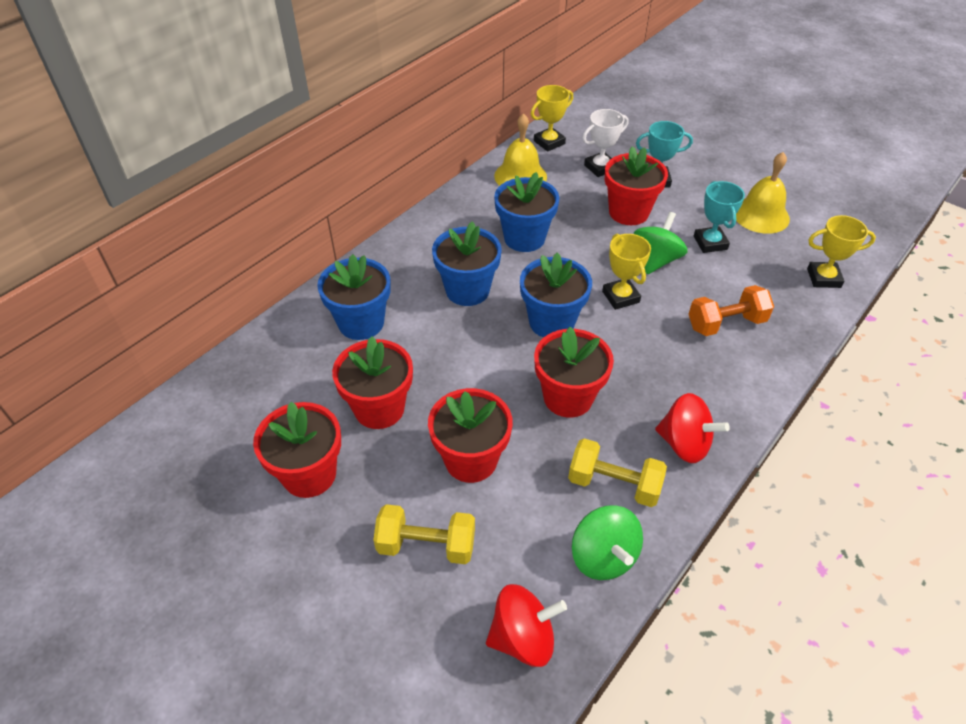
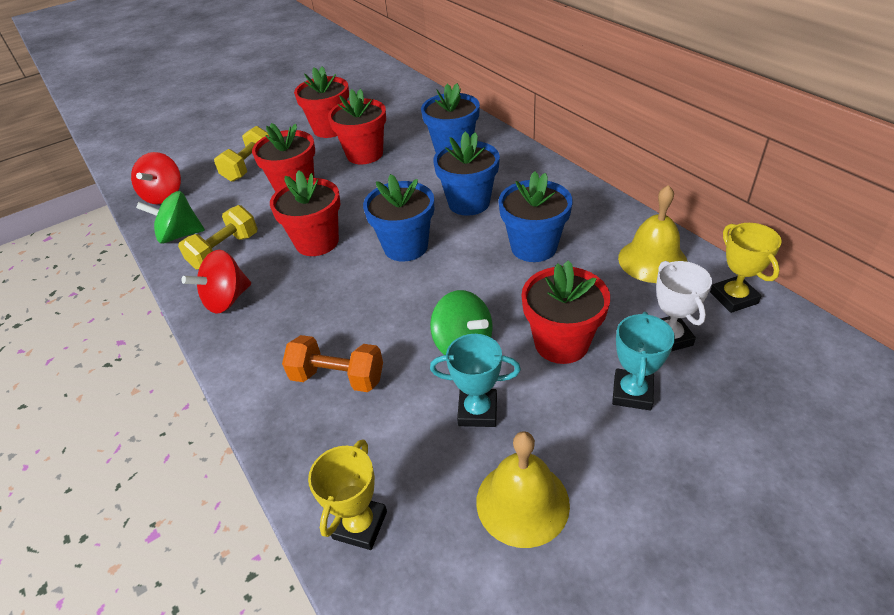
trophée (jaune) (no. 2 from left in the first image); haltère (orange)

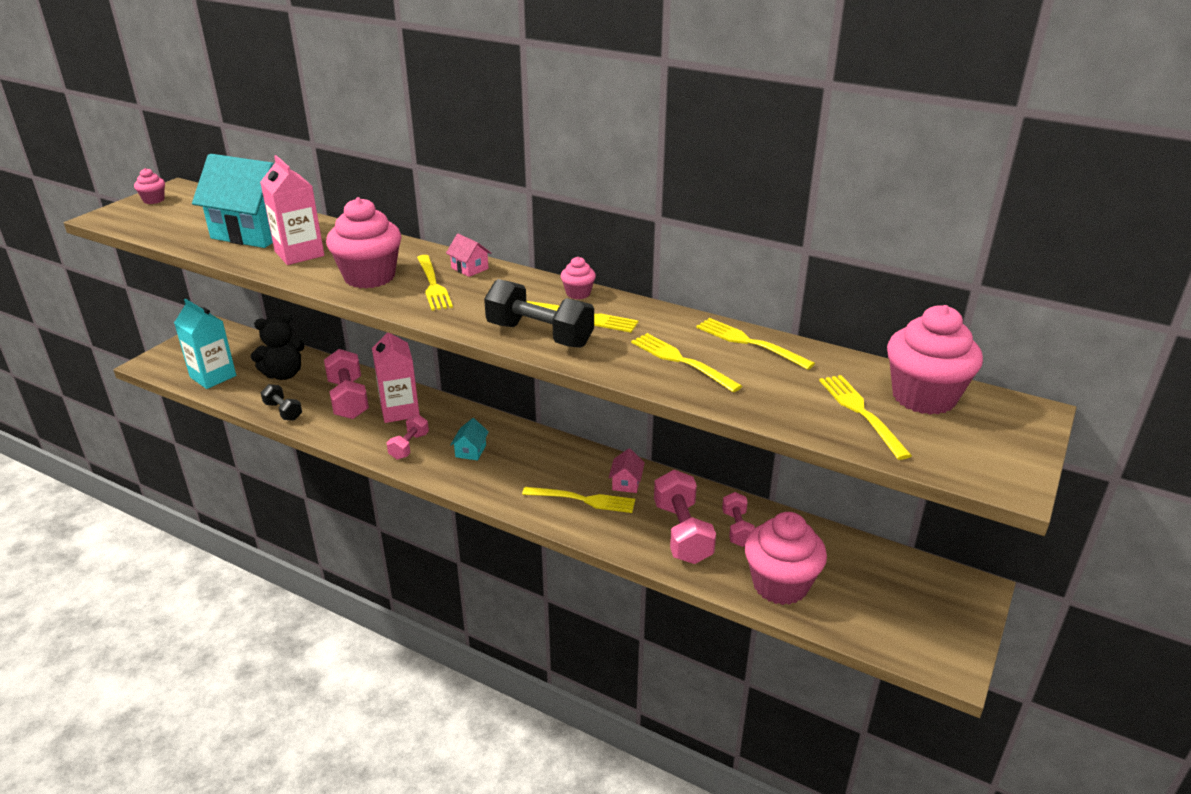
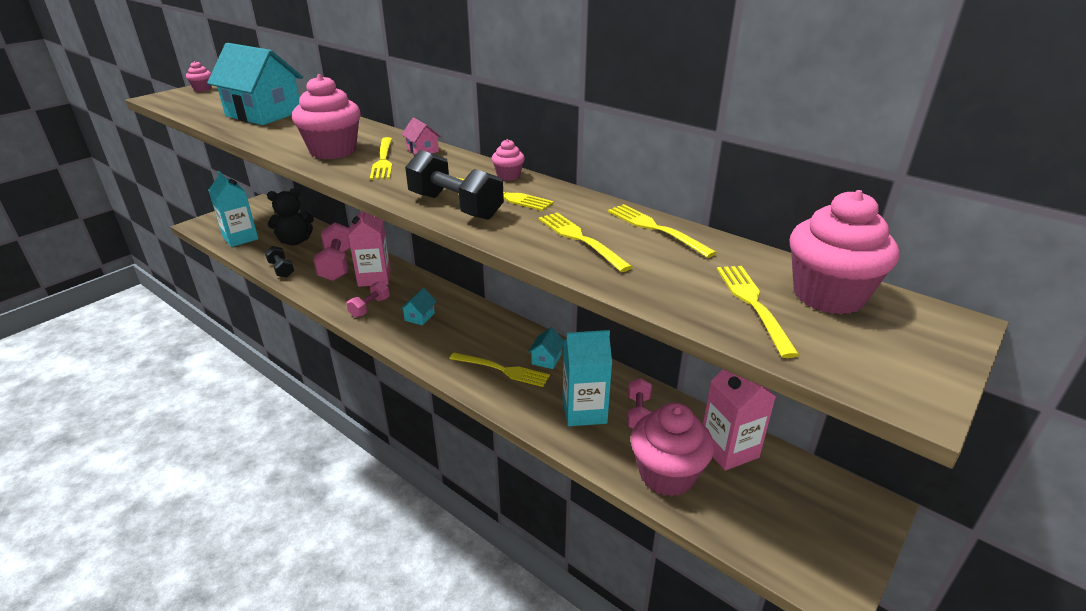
brique de lait (rose) (no. 2 from left); maison (turquoise) (no. 3 from left); brique de lait (turquoise) (no. 2 from left)

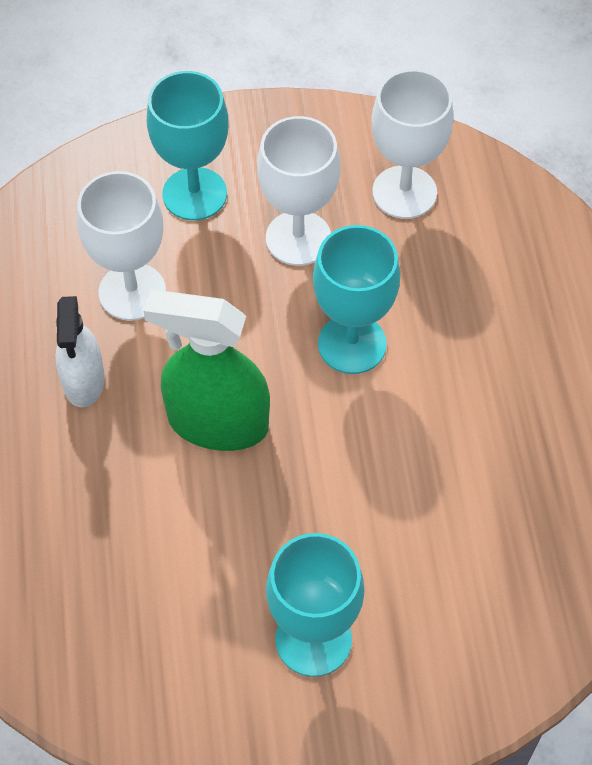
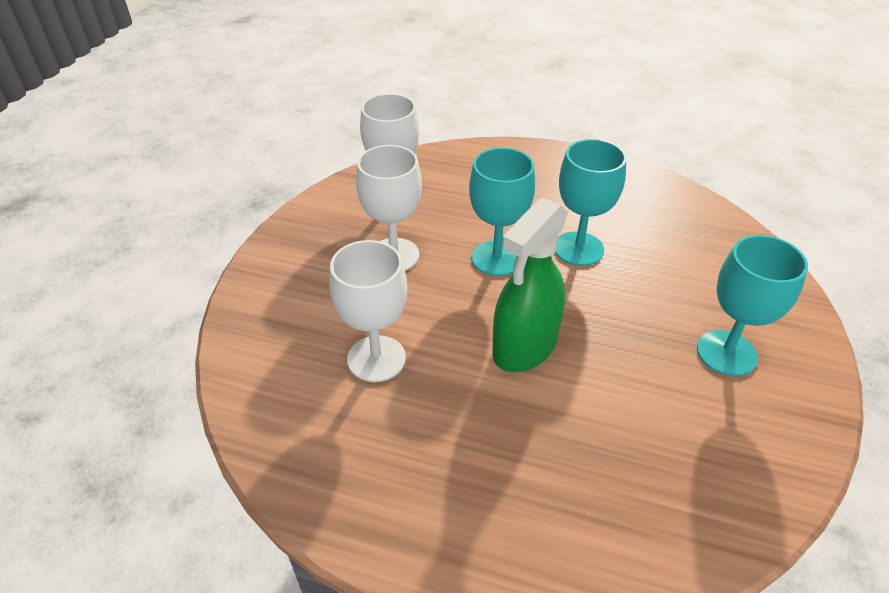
vaporisateur (blanc); verre à pied (turquoise) (no. 2 from left)

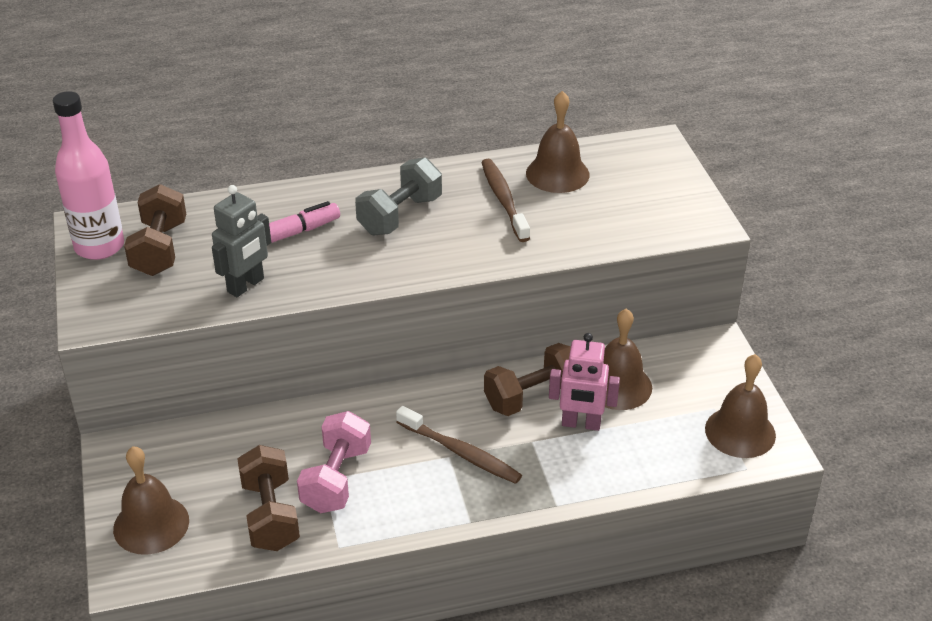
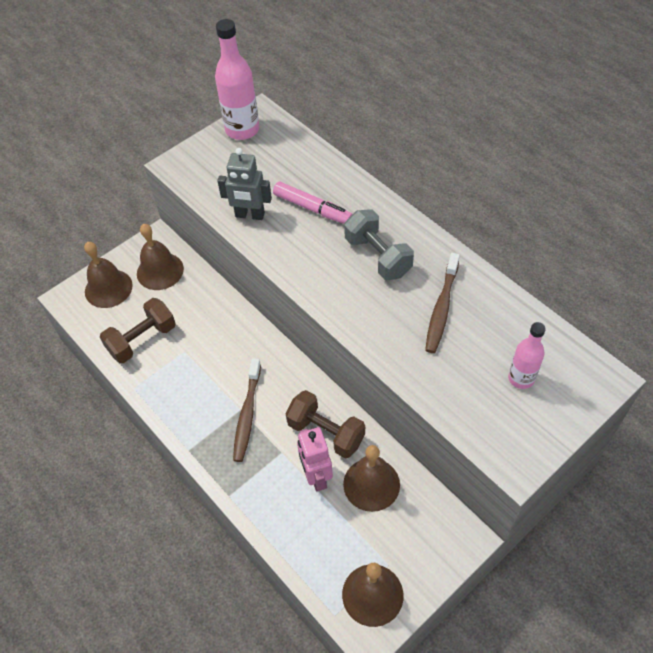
haltère (marron) (no. 1 from left in the first image); haltère (rose); haltère (gris); brosse à dents (marron) (no. 2 from left); cloche (marron) (no. 2 from left); bouteille (rose) (no. 2 from left)

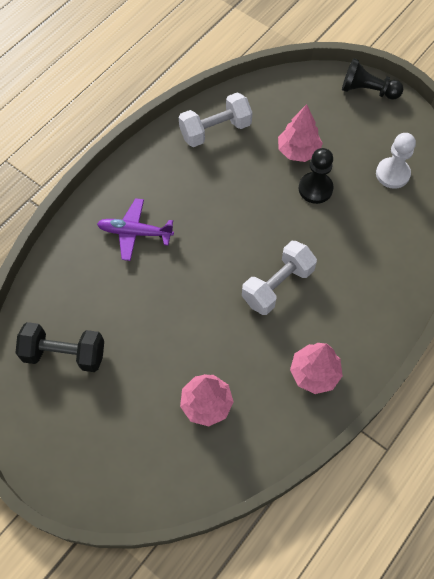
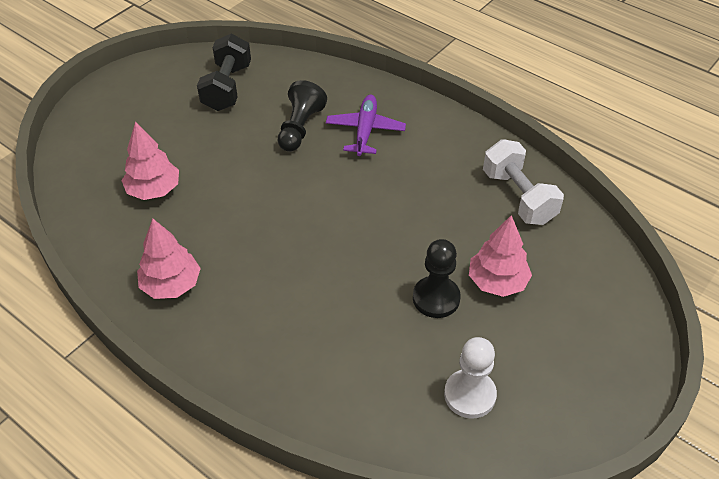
haltère (blanc) (no. 2 from left in the first image); pion (noir) (no. 1 from left)

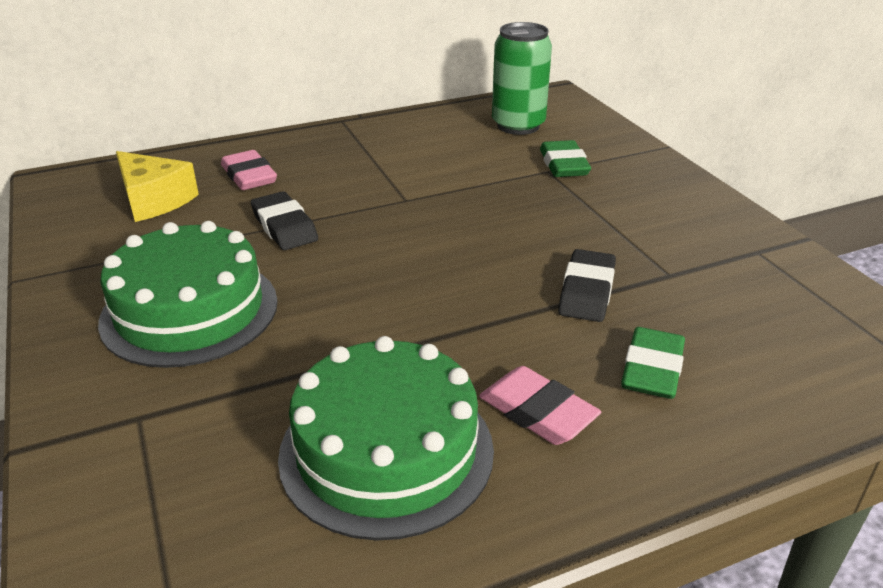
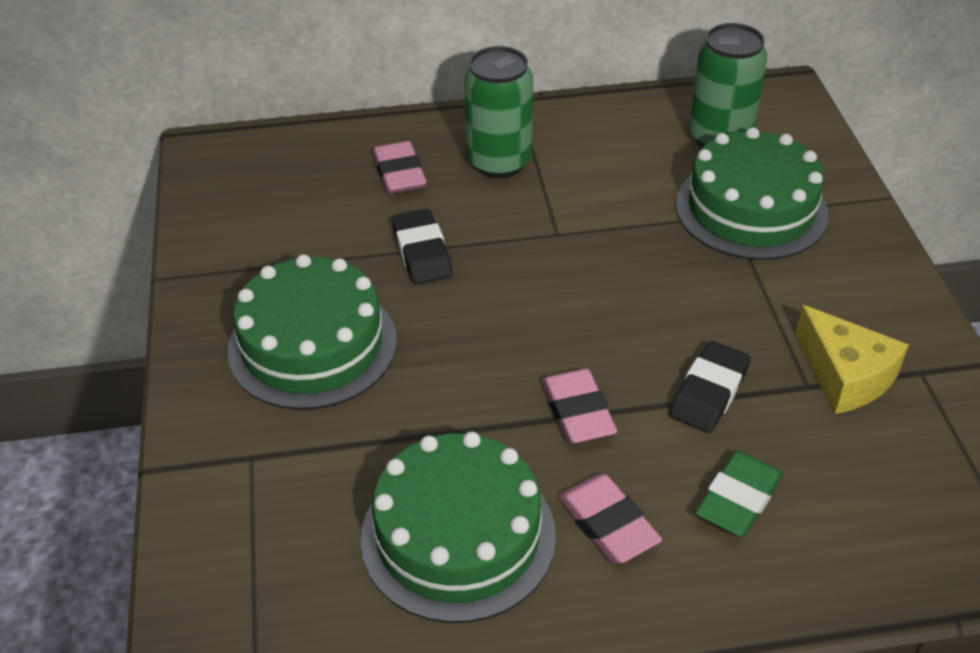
fromage (jaune); gâteau (vert) (no. 3 from left); canette (vert) (no. 1 from left); gomme (rose) (no. 2 from left)

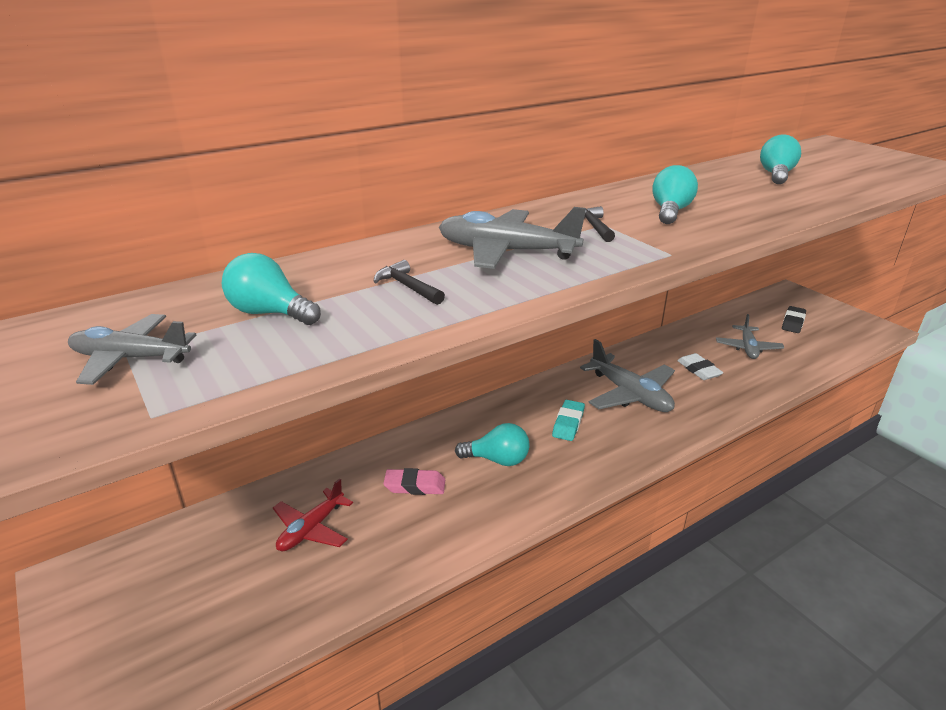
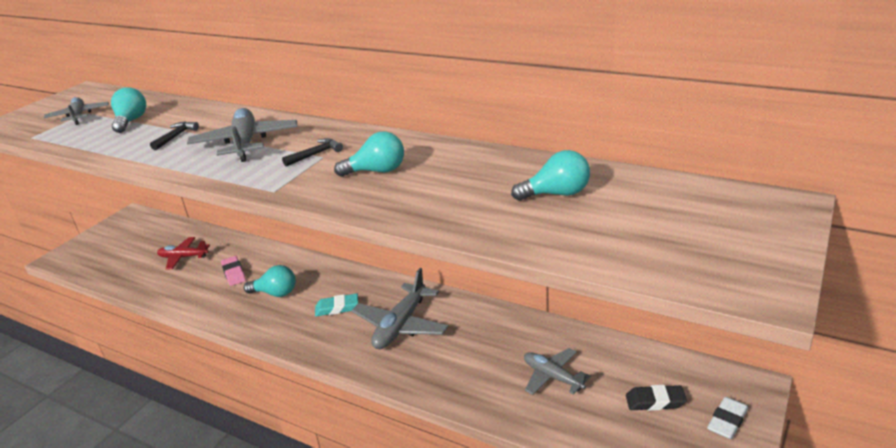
ampoule (turquoise) (no. 2 from left); gomme (blanc); avion (gris) (no. 4 from left)

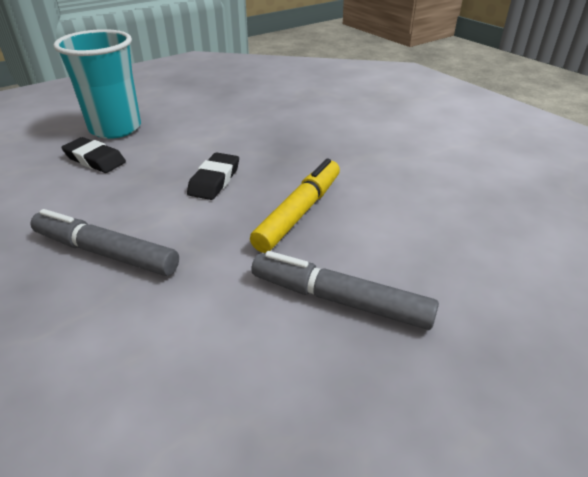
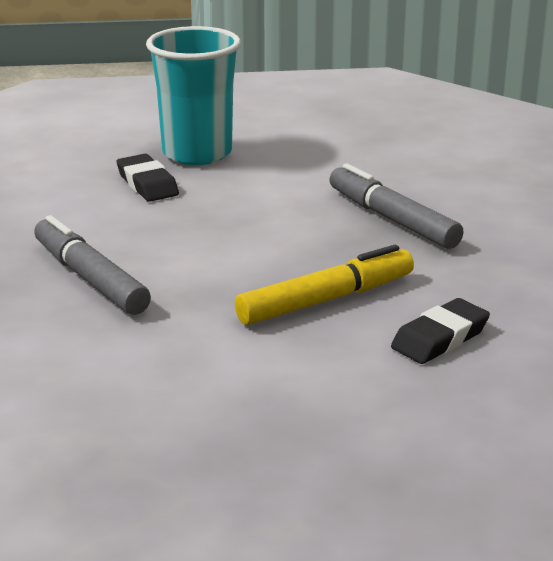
gomme (noir) (no. 2 from left); feutre (gris) (no. 2 from left)

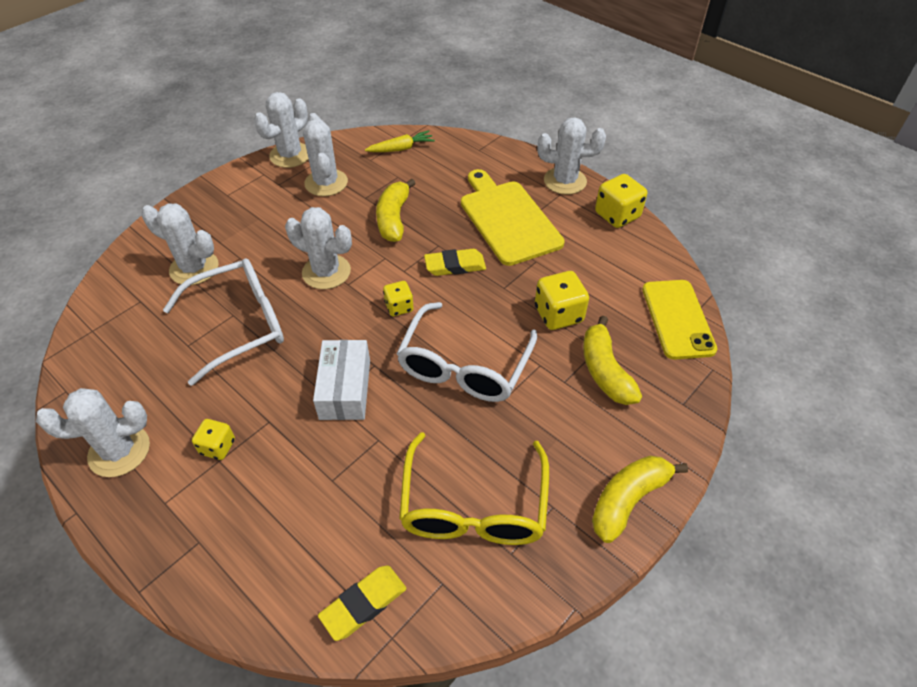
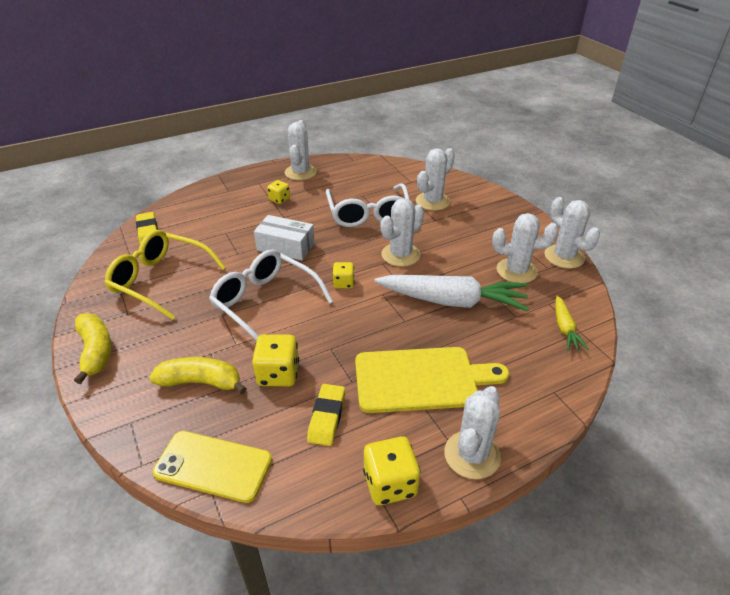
carotte (blanc); gomme (jaune) (no. 2 from left)

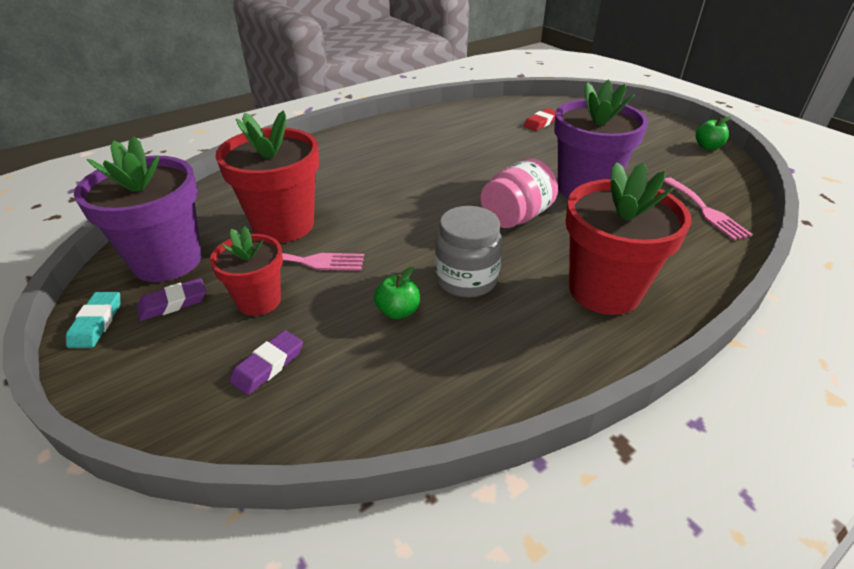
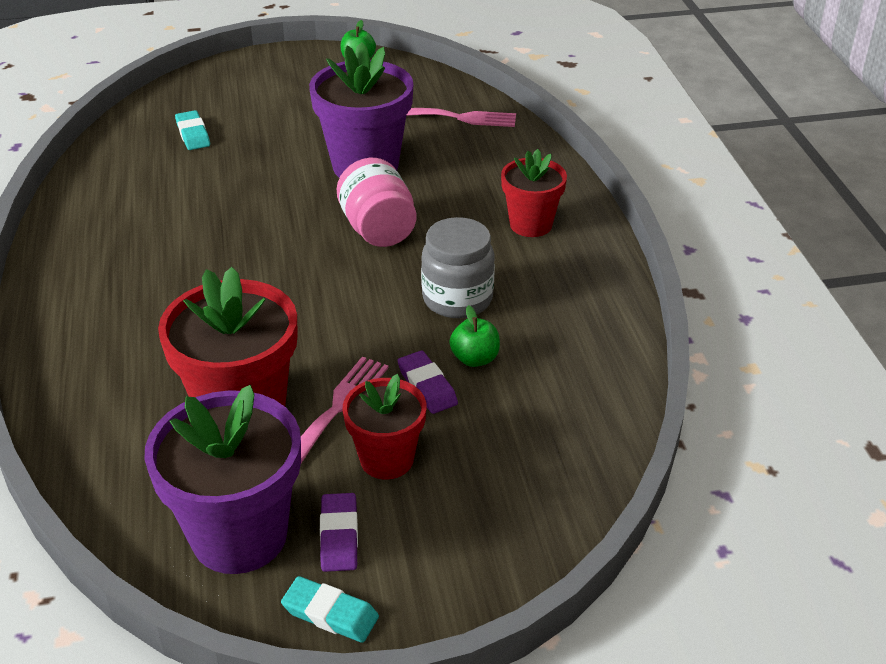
gomme (violet) (no. 2 from left); gomme (turquoise) (no. 1 from left); pot de fleurs (rouge) (no. 3 from left)

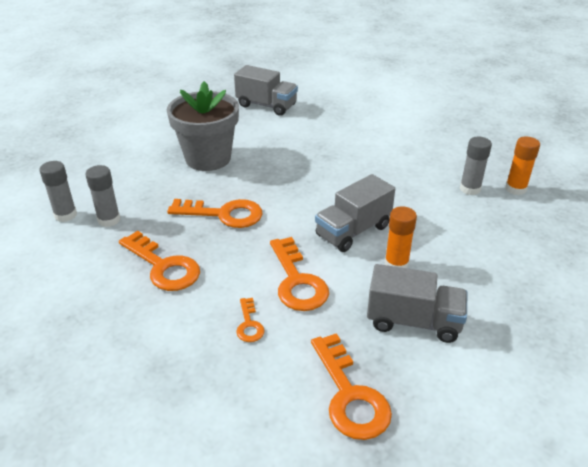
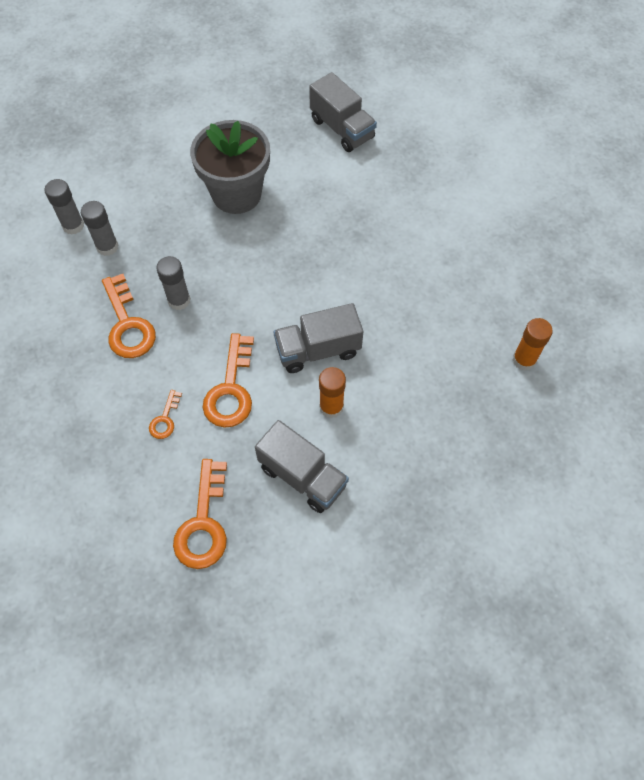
clé (orange) (no. 2 from left in the first image); bâton de colle (gris) (no. 3 from left)

